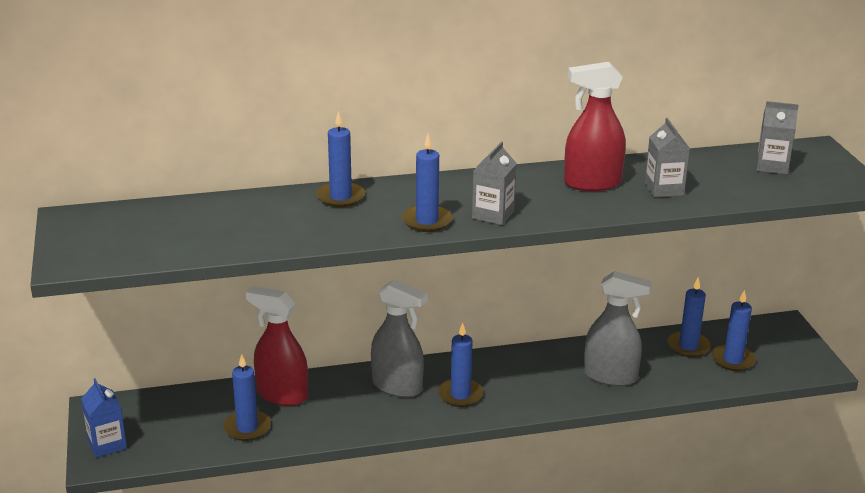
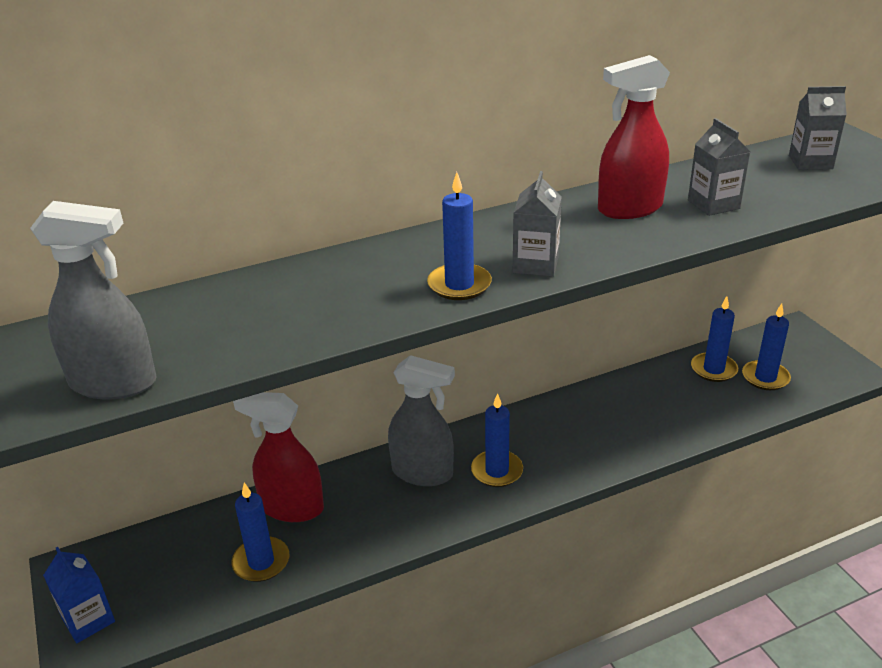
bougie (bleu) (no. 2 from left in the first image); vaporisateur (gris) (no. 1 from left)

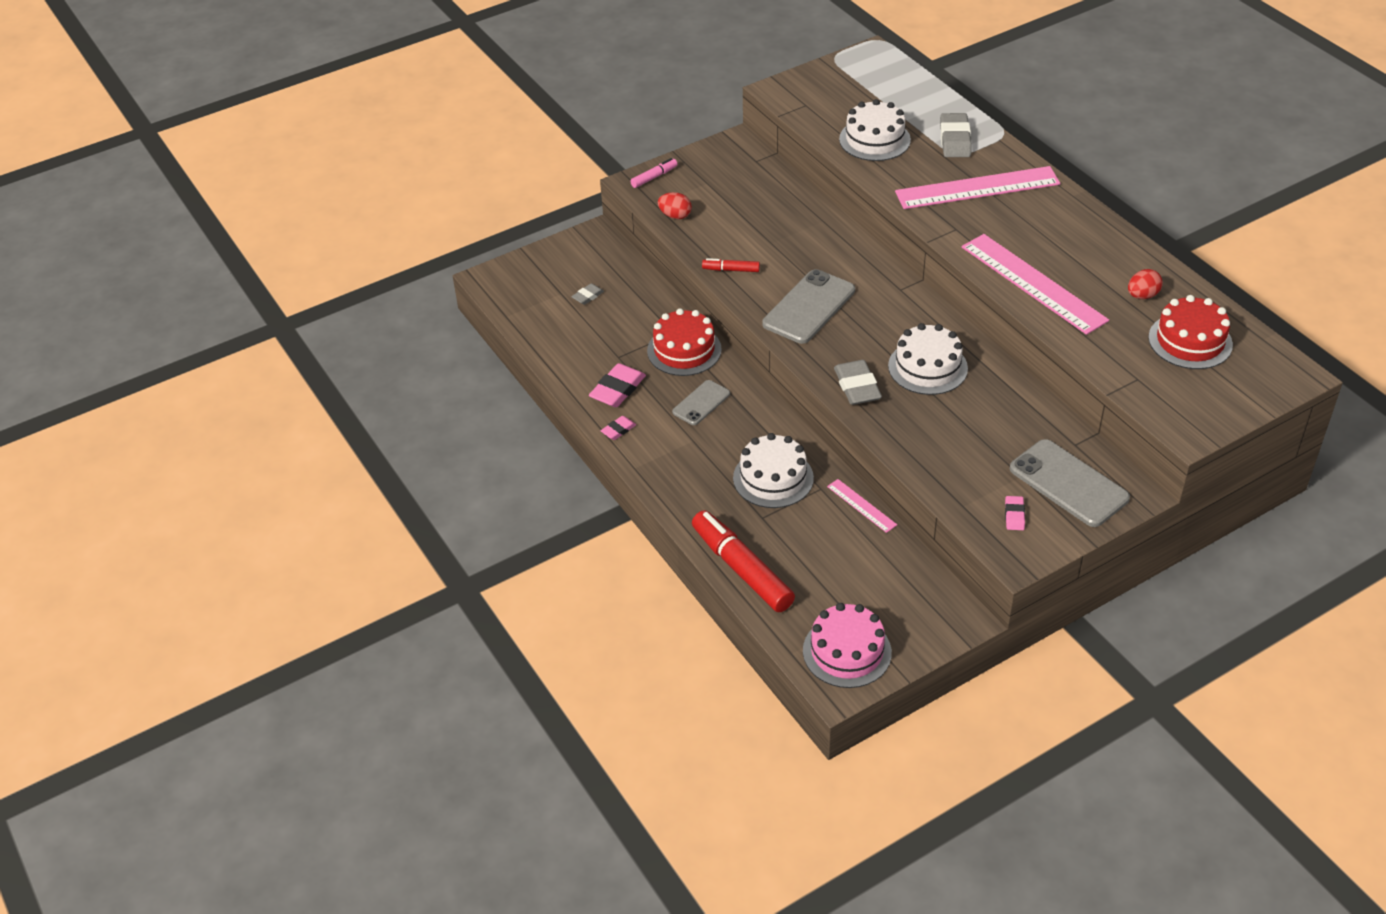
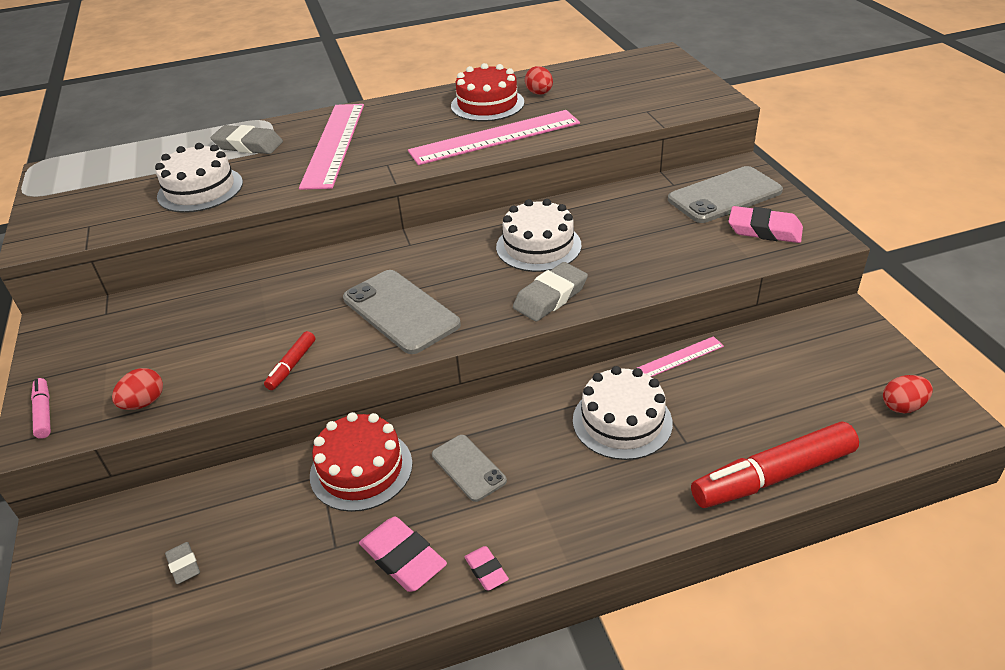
œuf (rouge) (no. 3 from left); gomme (gris) (no. 3 from left); gomme (rose) (no. 3 from left); gâteau (rouge) (no. 2 from left)

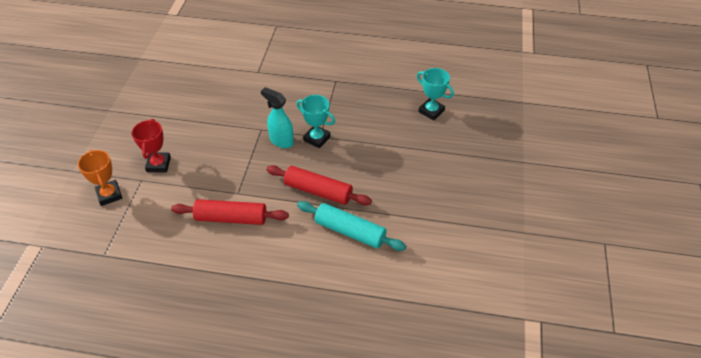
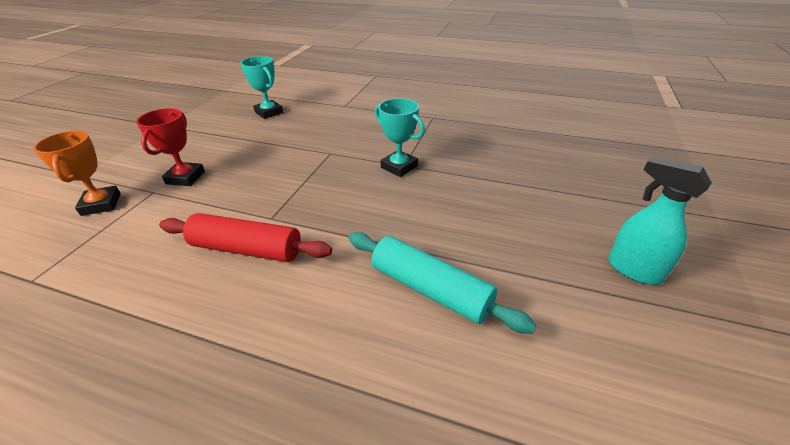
vaporisateur (turquoise); rouleau à pâtisserie (rouge) (no. 2 from left in the first image); trophée (turquoise) (no. 1 from left)

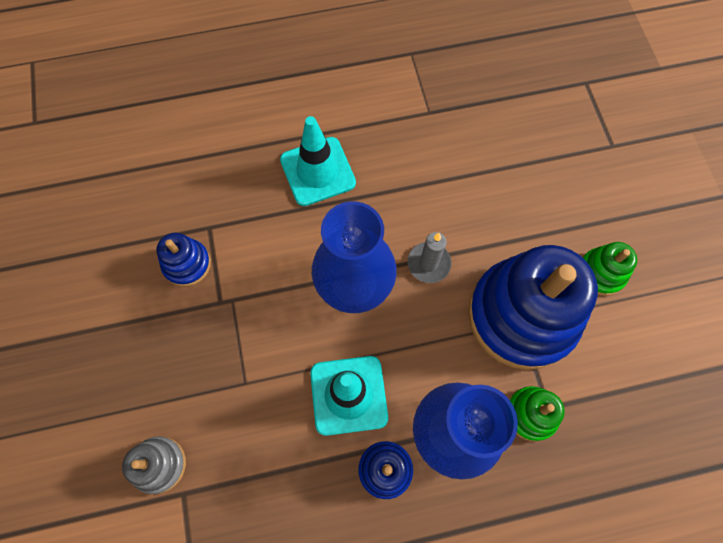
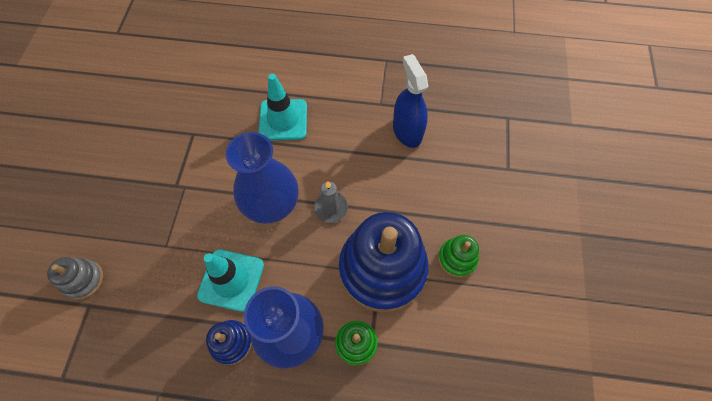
jouet à empiler (bleu) (no. 1 from left in the first image); vaporisateur (bleu)

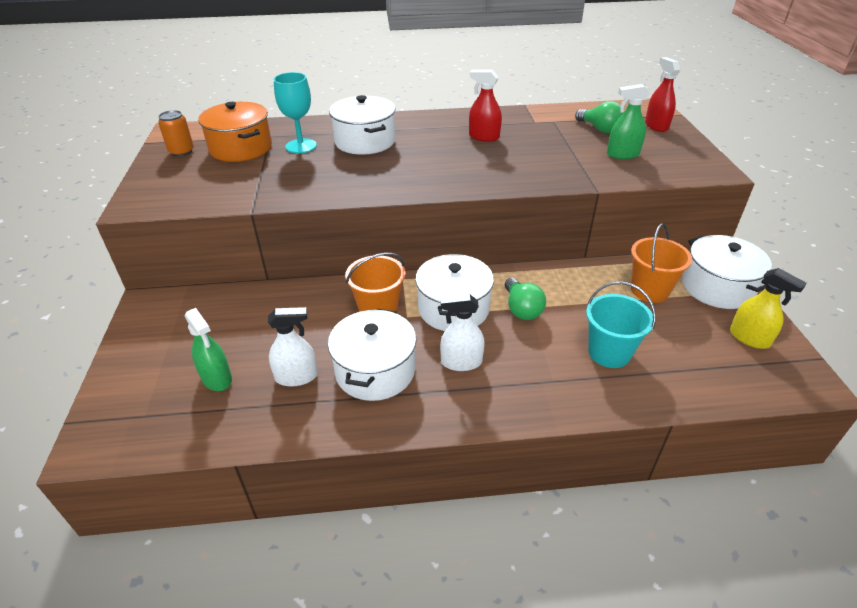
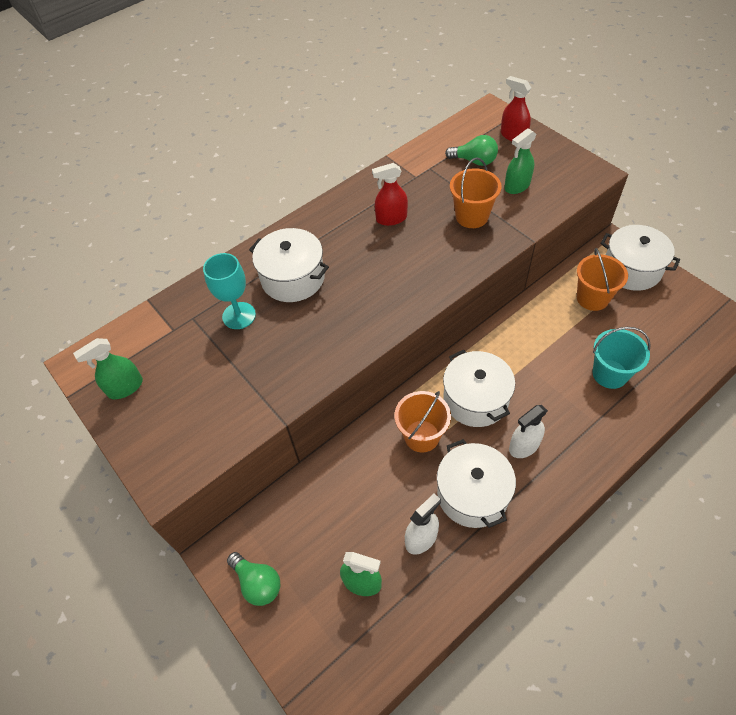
vaporisateur (vert) (no. 1 from left); marmite (orange); ampoule (vert) (no. 1 from left); vaporisateur (jaune); seau (orange) (no. 2 from left)

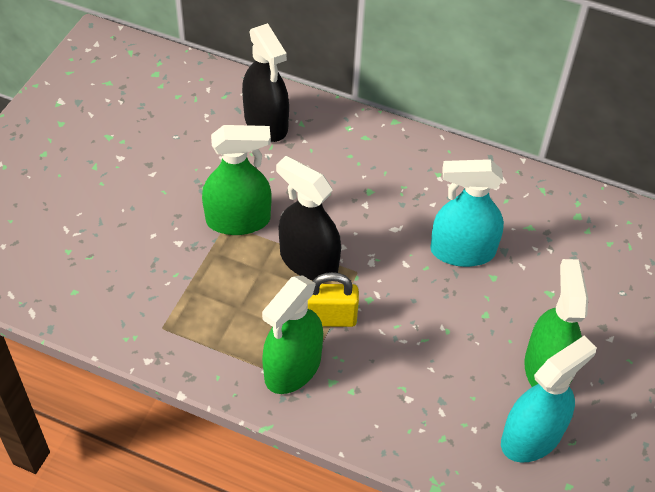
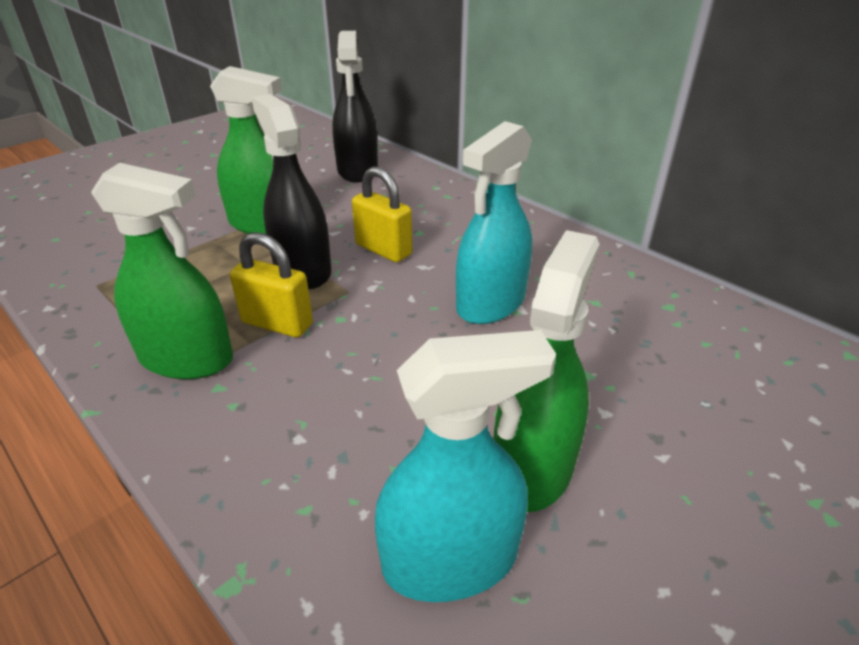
vaporisateur (vert) (no. 1 from left); vaporisateur (turquoise) (no. 2 from left); cadenas (jaune) (no. 2 from left)

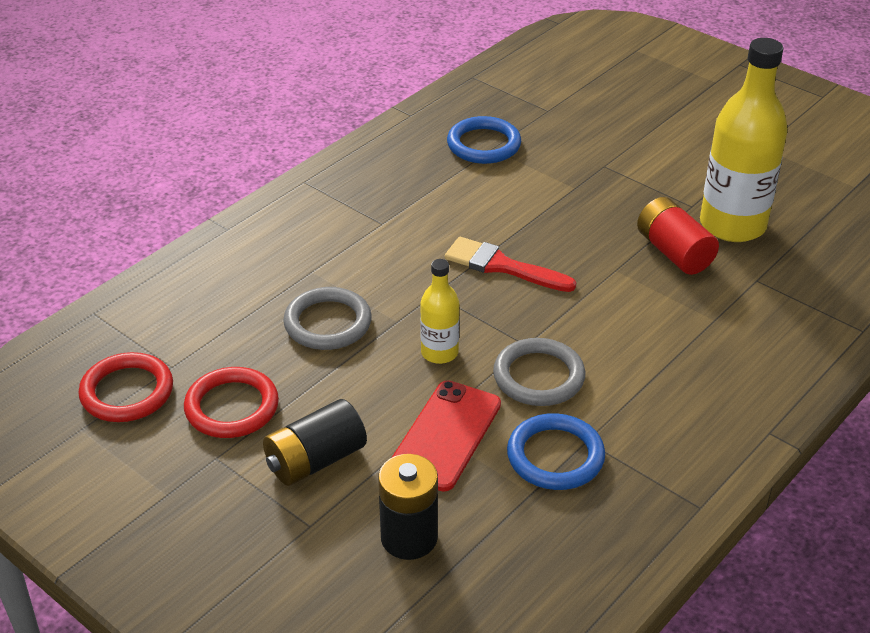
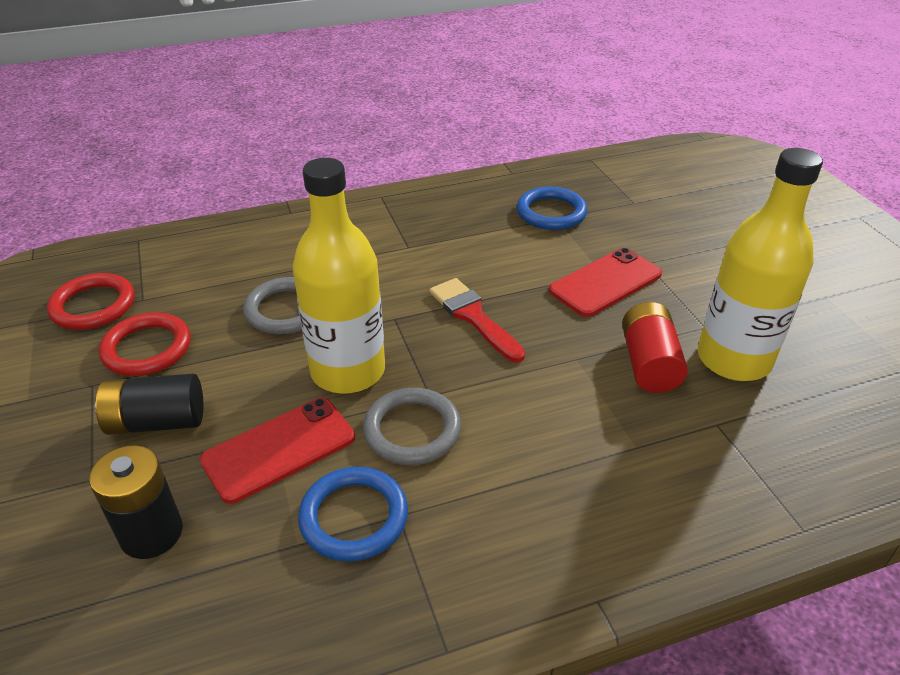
bouteille (jaune) (no. 1 from left); téléphone (rouge) (no. 2 from left)

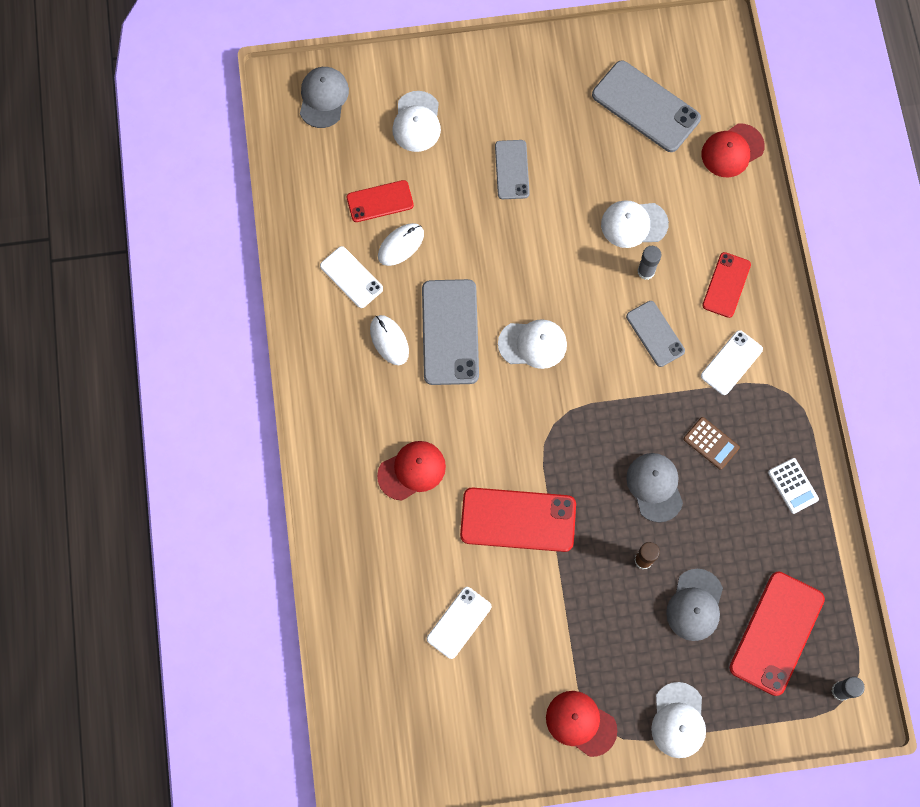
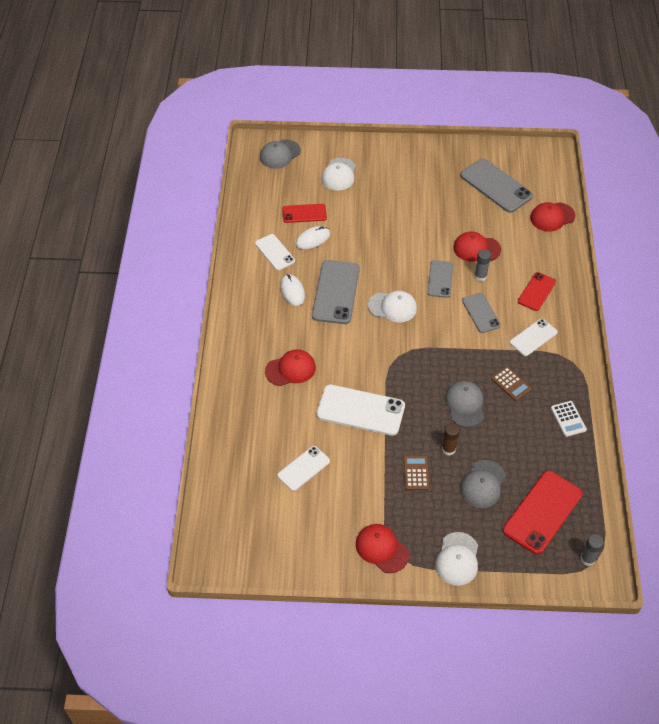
casquette (gris) (no. 1 from left); téléphone (blanc) (no. 3 from left); téléphone (gris) (no. 2 from left); casquette (rouge) (no. 3 from left); calculatrice (marron) (no. 1 from left)

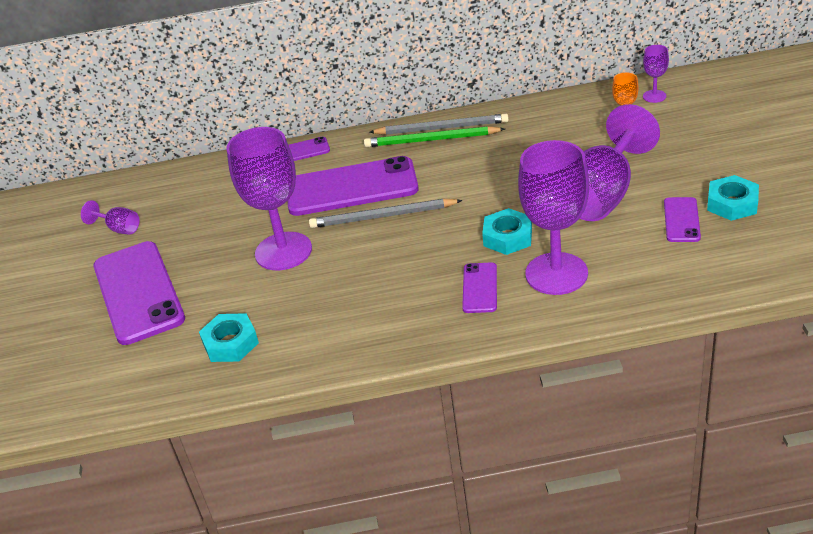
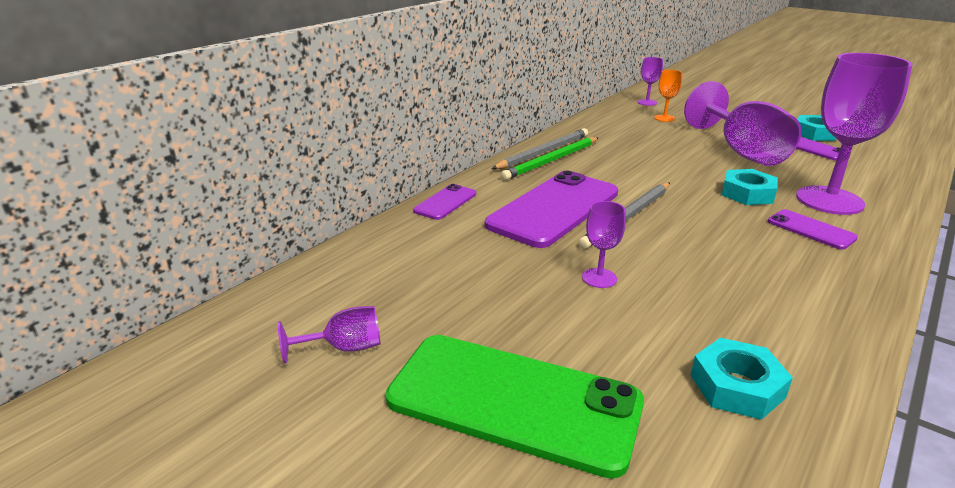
téléphone (vert); verre à pied (violet) (no. 2 from left)

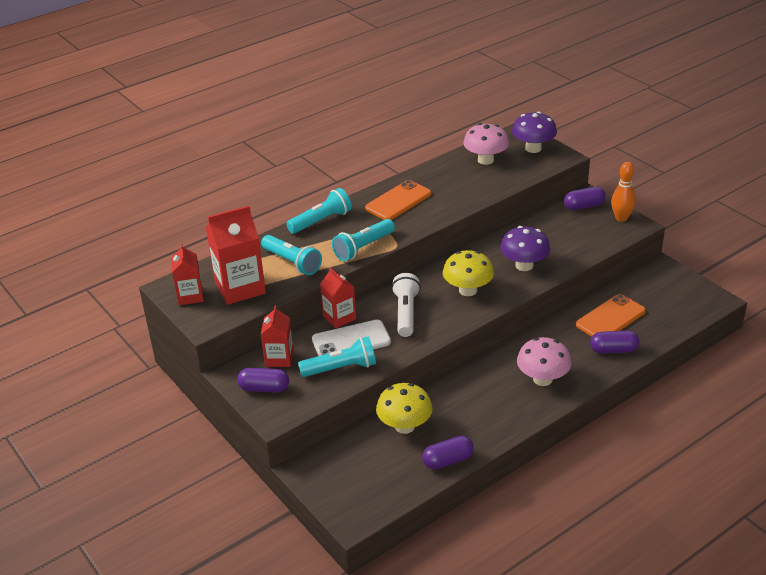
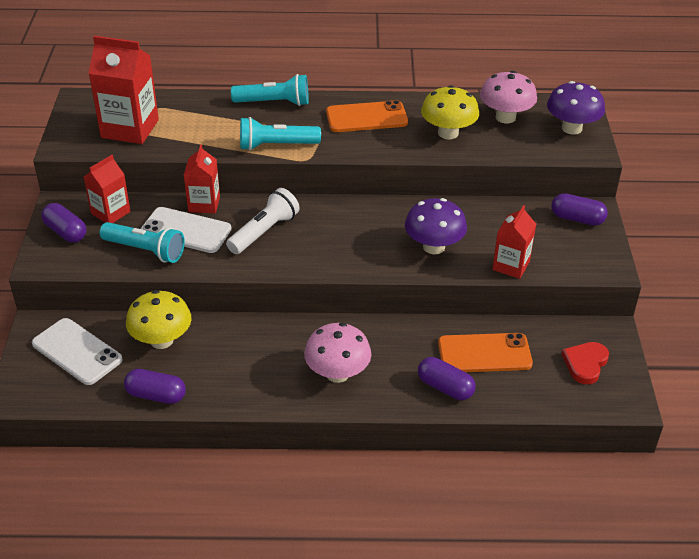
brique de lait (rouge) (no. 4 from left); lampe de poche (turquoise) (no. 1 from left in the first image); champignon (jaune) (no. 2 from left); quille (orange); téléphone (blanc) (no. 1 from left); cœur (rouge)

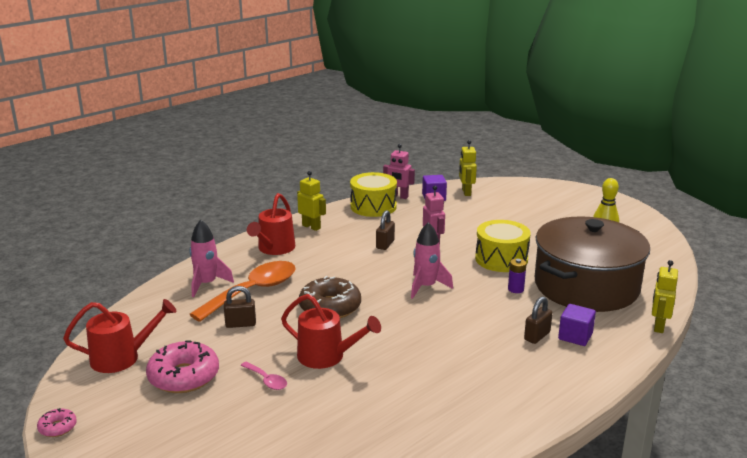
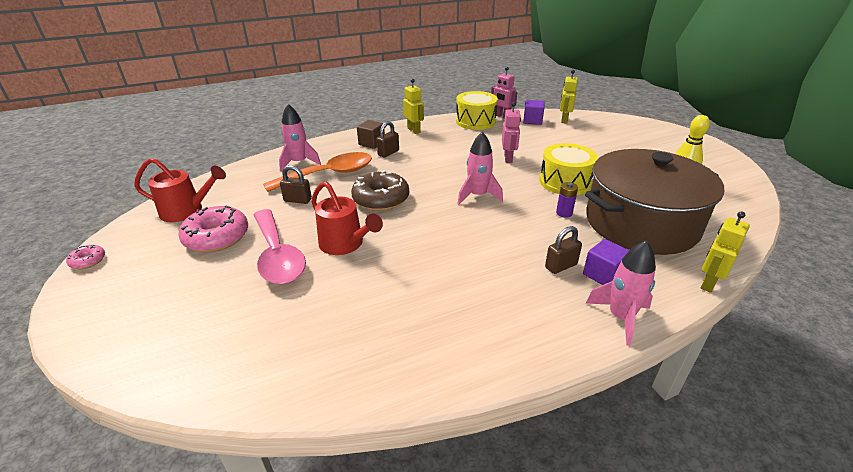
cuillère (rose); cube (marron); cadenas (marron) (no. 2 from left); fusée (rose) (no. 3 from left)

